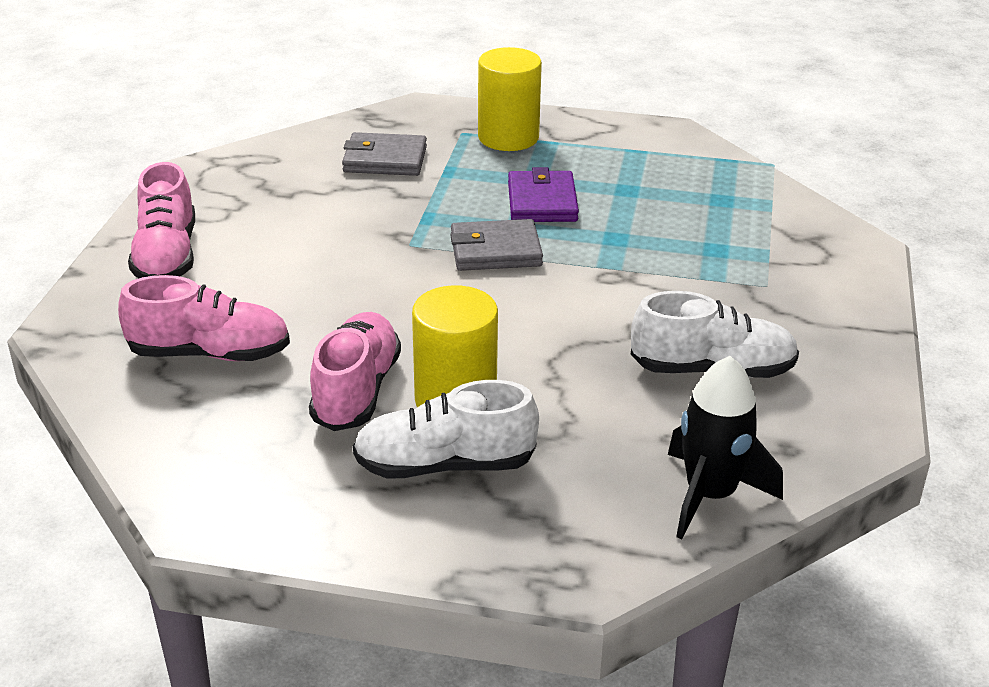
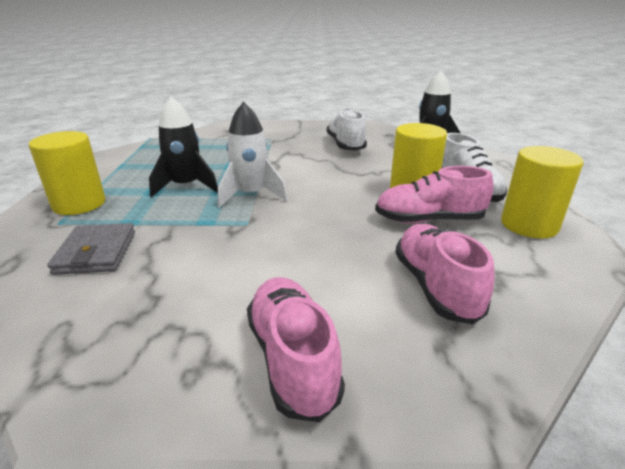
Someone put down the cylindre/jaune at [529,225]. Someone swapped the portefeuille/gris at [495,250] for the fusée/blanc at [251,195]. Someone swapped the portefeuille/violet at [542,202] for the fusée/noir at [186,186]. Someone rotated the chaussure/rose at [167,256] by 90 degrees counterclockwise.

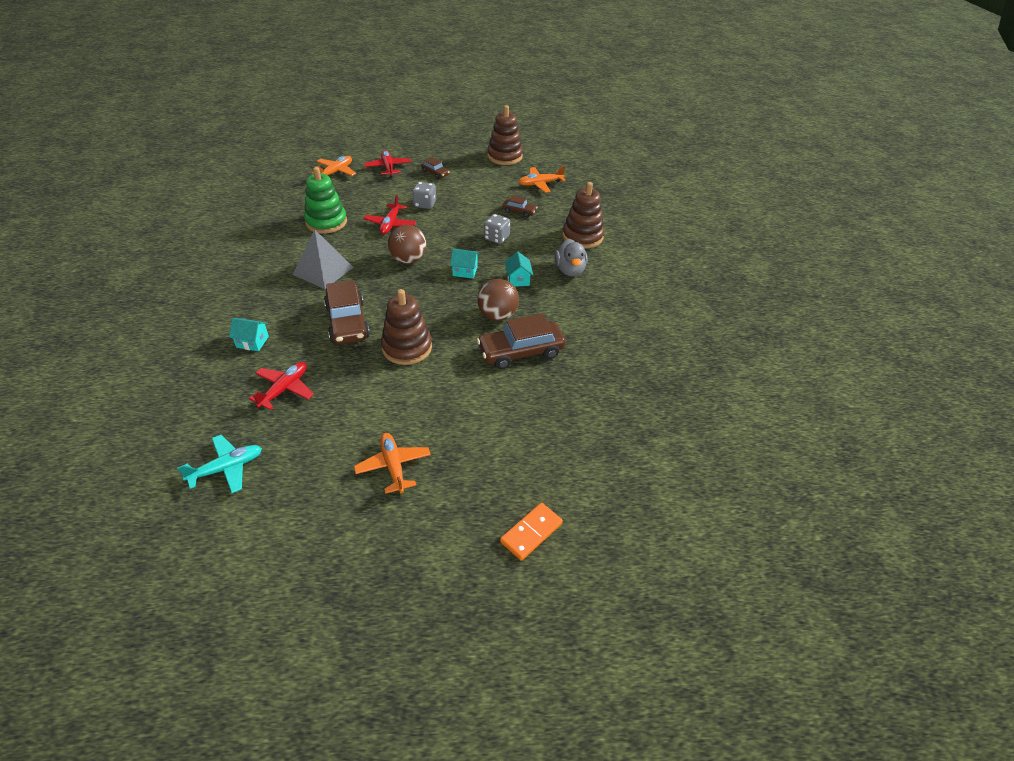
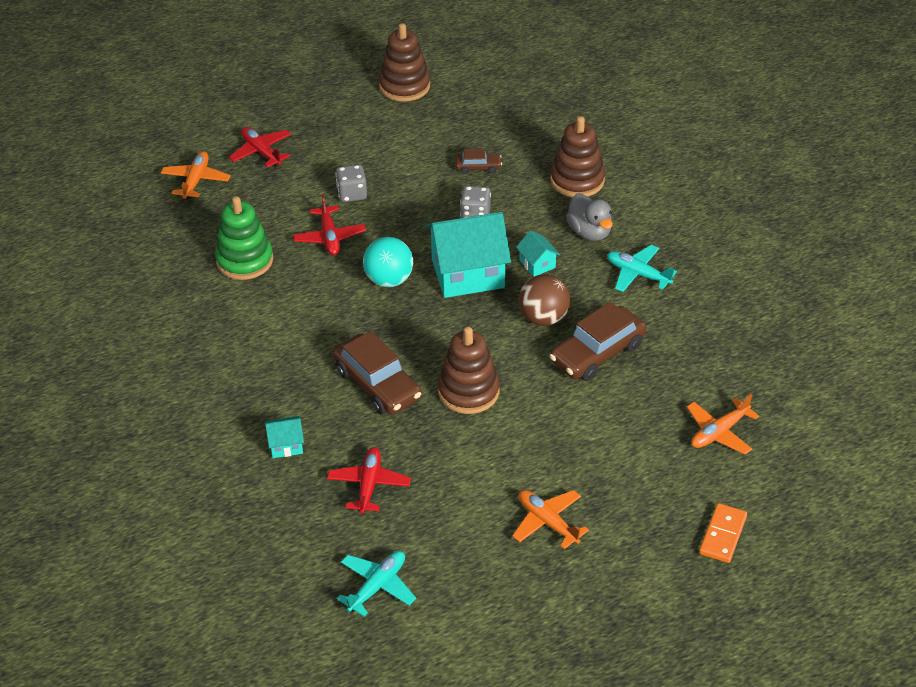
Someone took away the pyramide/gris at [323,270]. Someone took away the voiture/marron at [435,173]. Someone put down the avion/turquoise at [638,274]. Someone carried the avion/orange from [540,184] to [719,432]. Someone repainted the balle/marron at [408,259], which became the balle/turquoise at [389,280]. Someone scaled the maison/turquoise at [465,271] by 2.23.

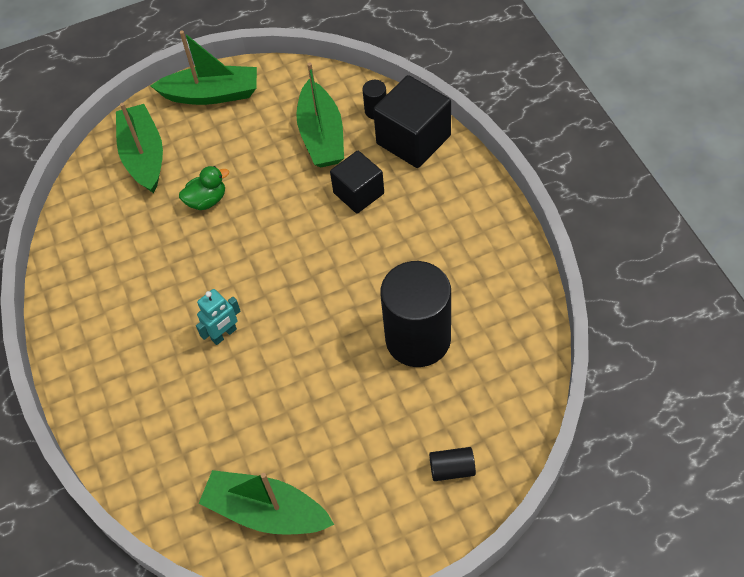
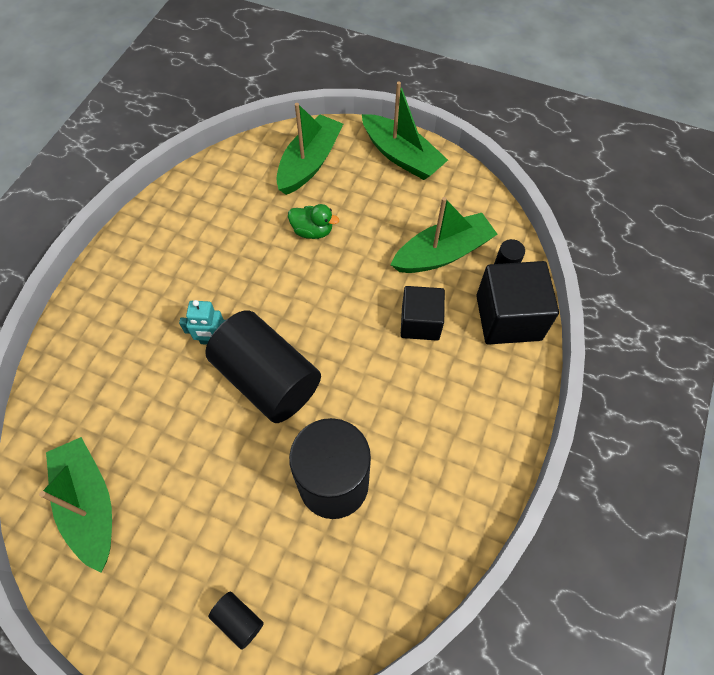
Someone put down the cylindre/noir at [267,378]. Someone rotated the bateau/vert at [321,136] by 150 degrees counterclockwise.

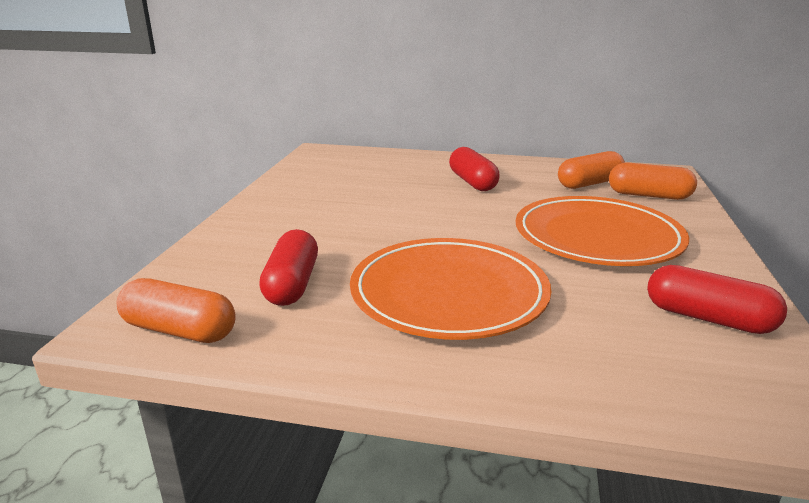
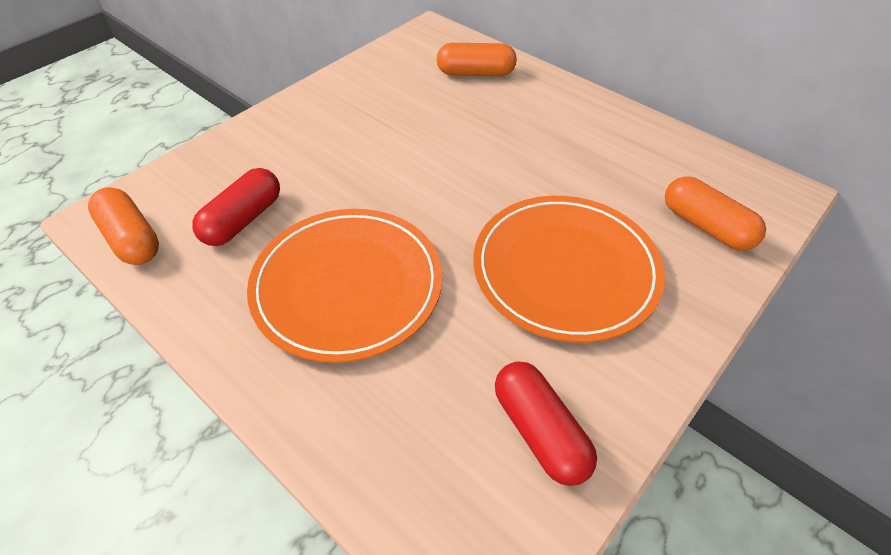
Someone took away the gélule/rouge at [472,182]. Someone carried the gélule/orange from [589,184] to [475,73].

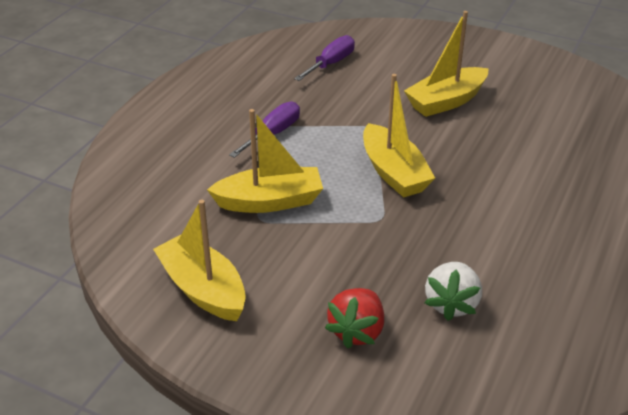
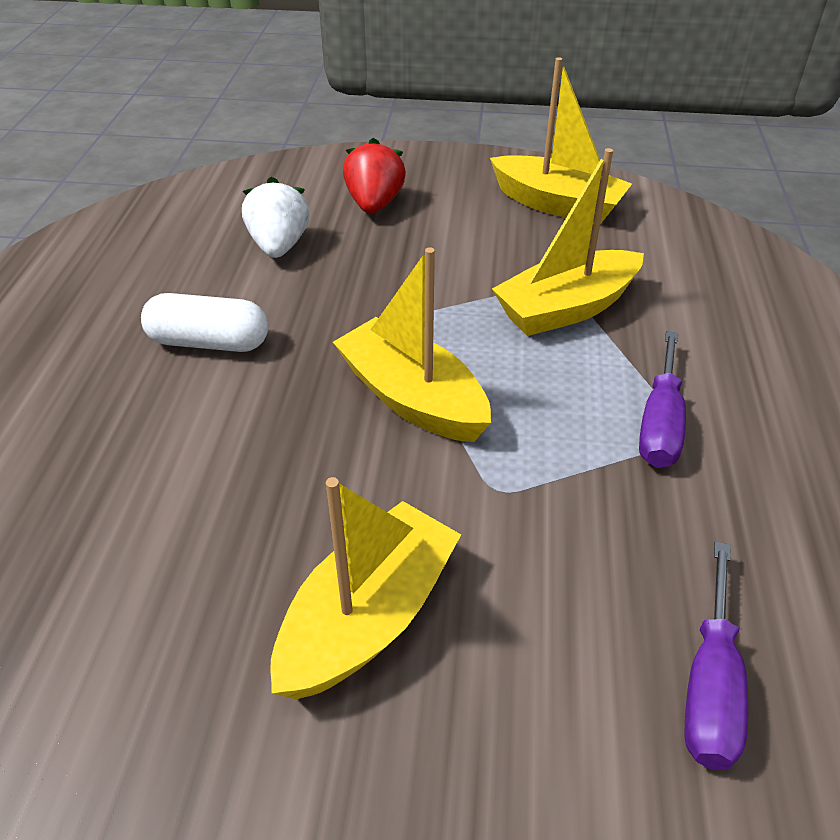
Someone put down the gélule/blanc at [209,342].

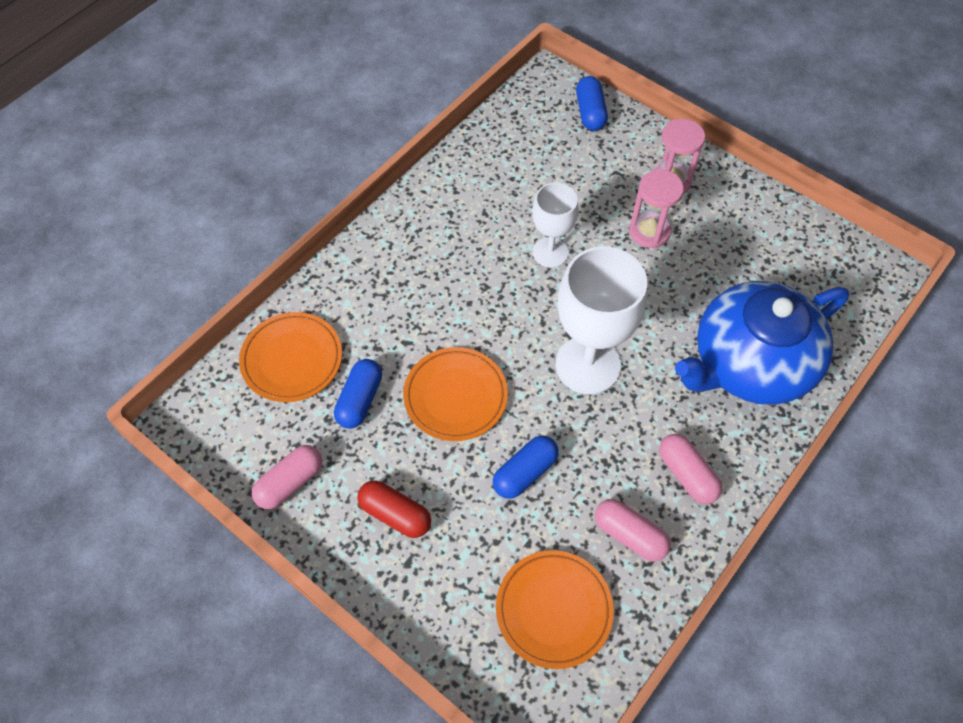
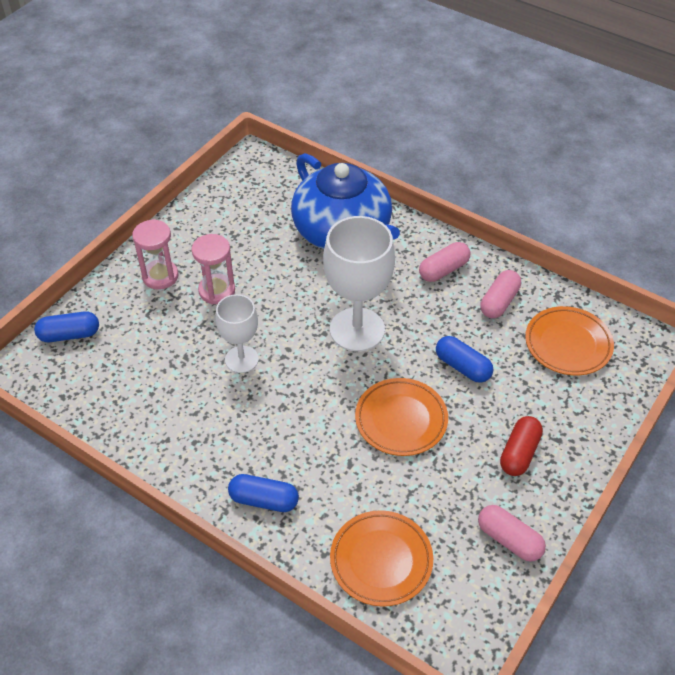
Someone carried the gélule/bleu from [360,400] to [264,500].

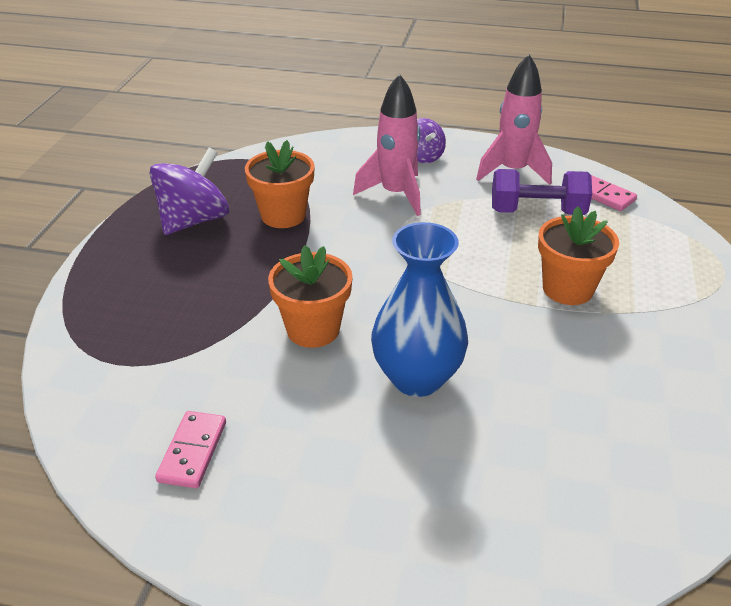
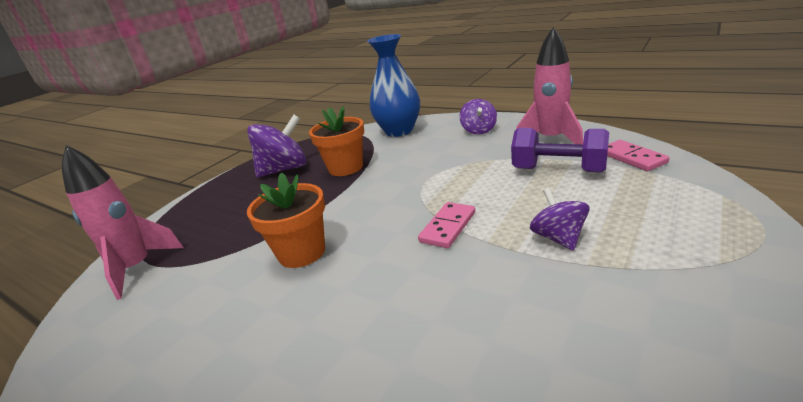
Someone carried the domino/rose from [193,451] to [448,227]. Someone carried the fusée/rose from [396,194] to [137,268]. Someone carried the vase/bleu from [417,378] to [399,131]. Someone swapped the pot de fleurs/orange at [567,289] for the toupie/violet at [558,238].

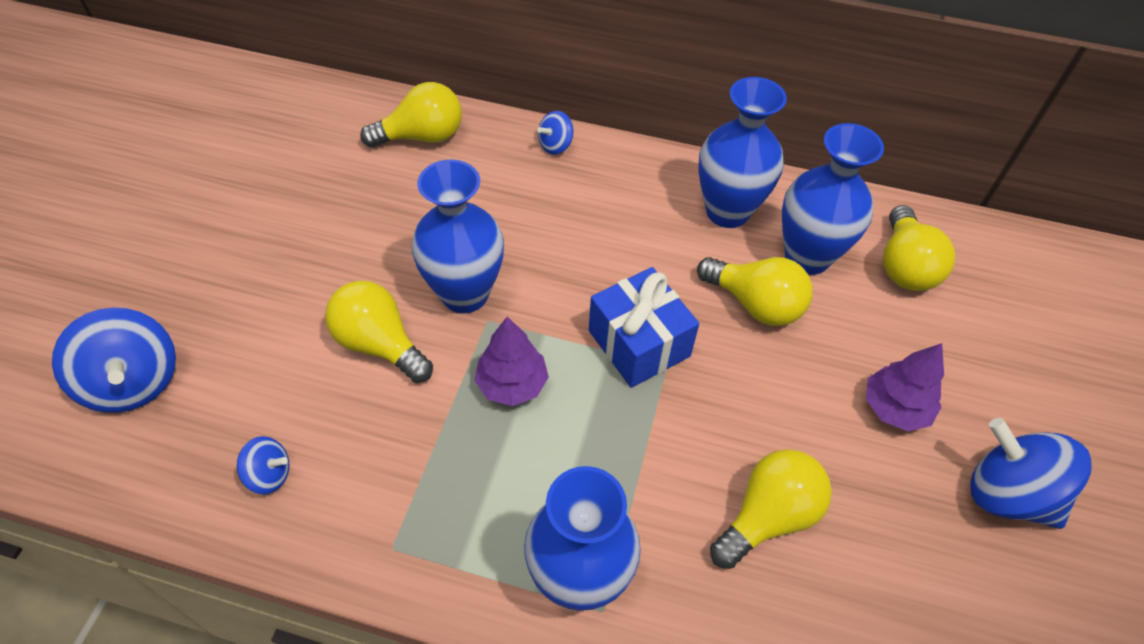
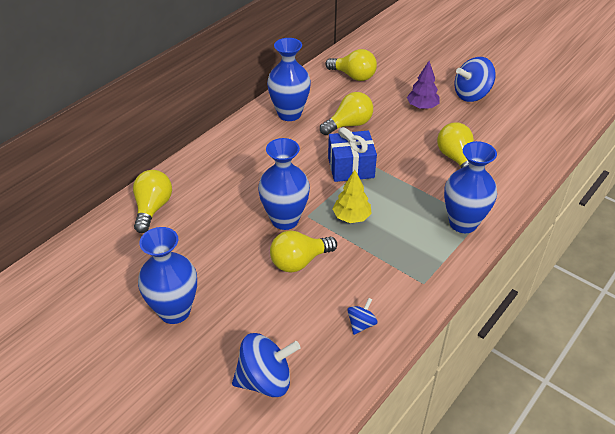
Someone took away the toupie/bleu at [555,145]. Someone carried the vase/bleu from [807,257] to [174,311]. Someone repainted the arbre/violet at [512,384], which became the arbre/jaune at [351,217].

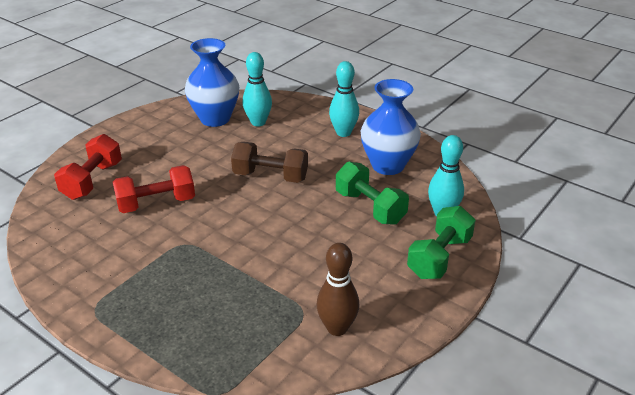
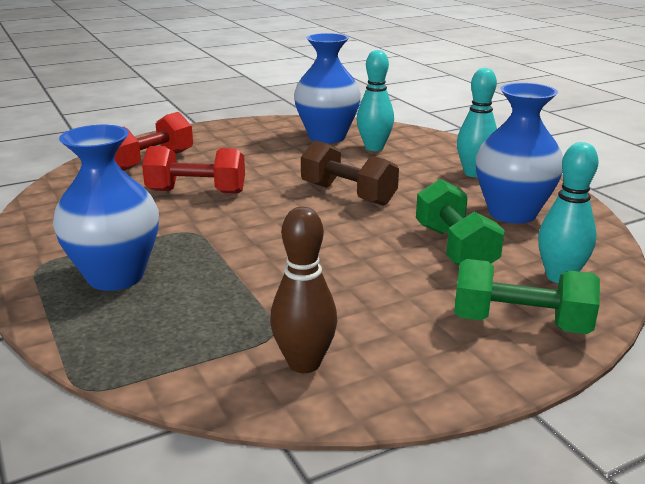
Someone put down the vase/bleu at [115,276]. Someone rotated the haltère/vert at [439,257] by 45 degrees clockwise.

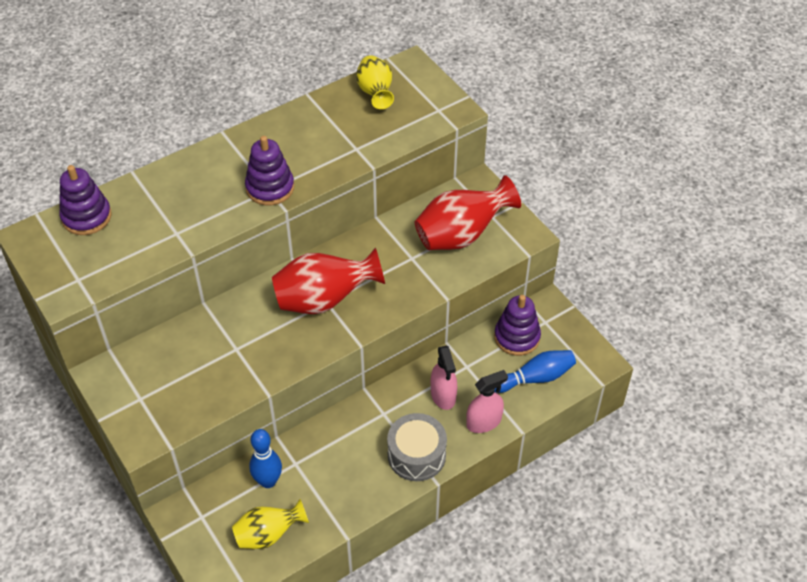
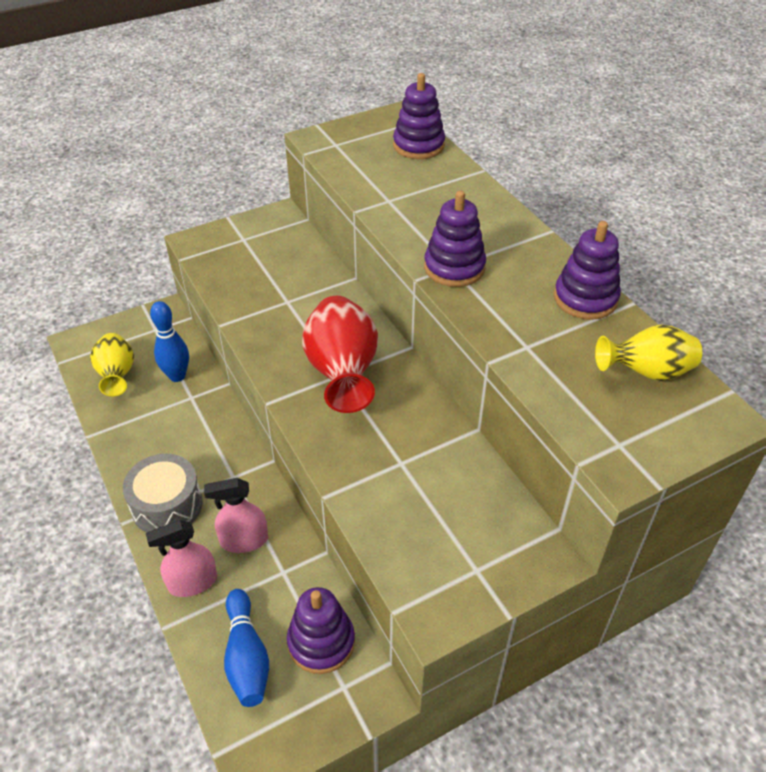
Someone took away the vase/rouge at [461,235]. Someone put down the jouet à empiler/violet at [585,298]. Someone rotated the vaporisateur/rose at [484,422] by 90 degrees clockwise.

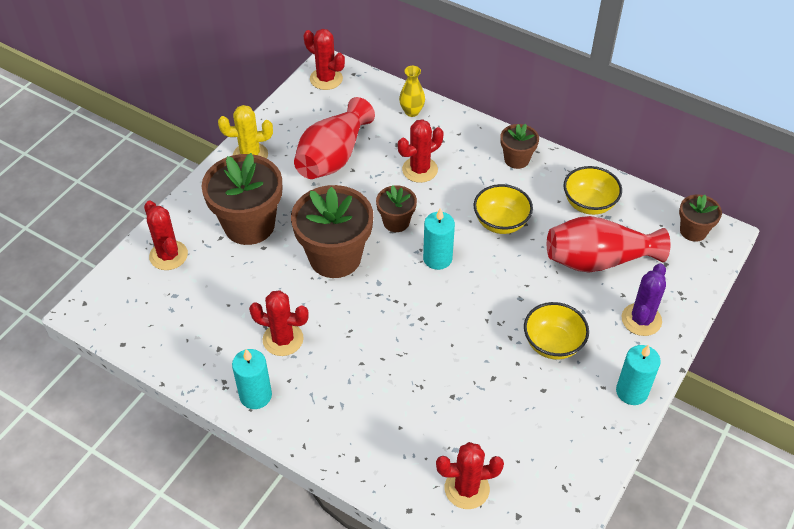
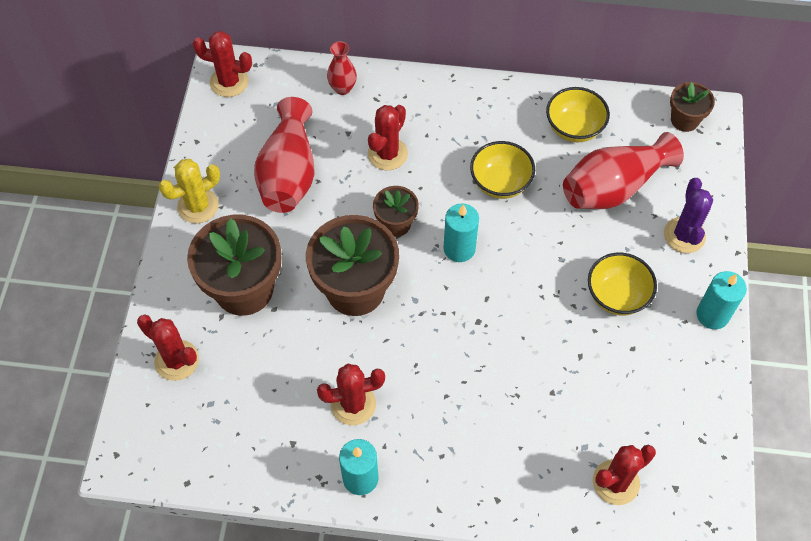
Someone took away the pot de fleurs/marron at [516,159]. Someone repainted the vase/jaune at [412,112], which became the vase/rouge at [342,88].

